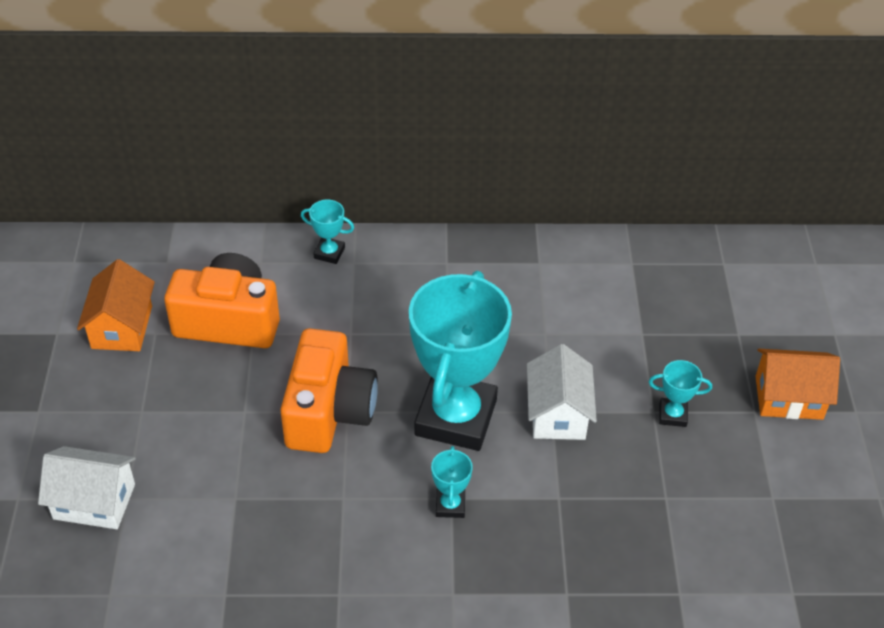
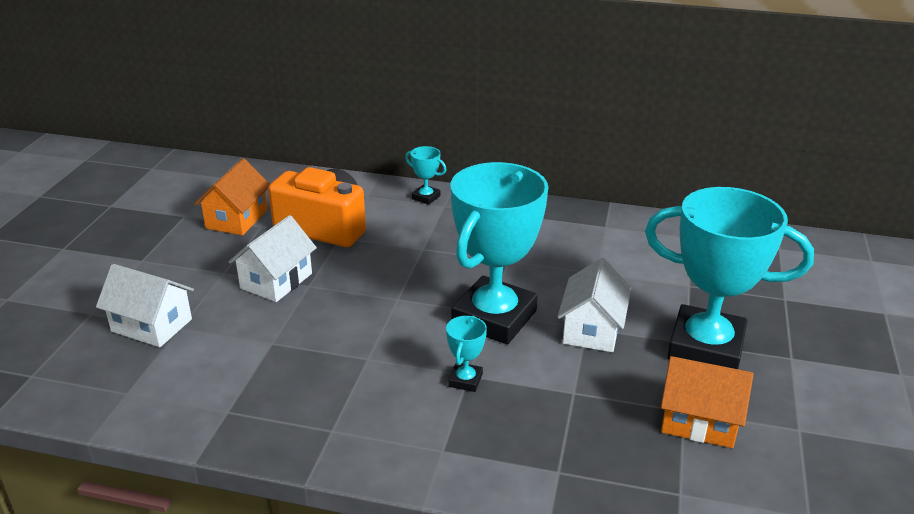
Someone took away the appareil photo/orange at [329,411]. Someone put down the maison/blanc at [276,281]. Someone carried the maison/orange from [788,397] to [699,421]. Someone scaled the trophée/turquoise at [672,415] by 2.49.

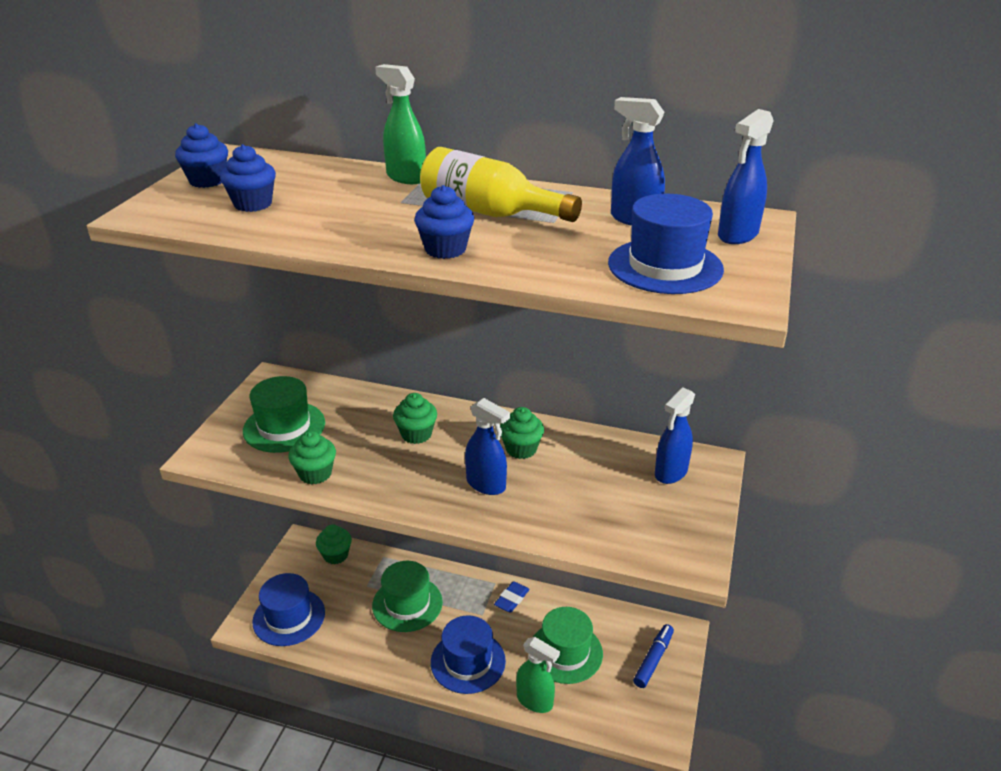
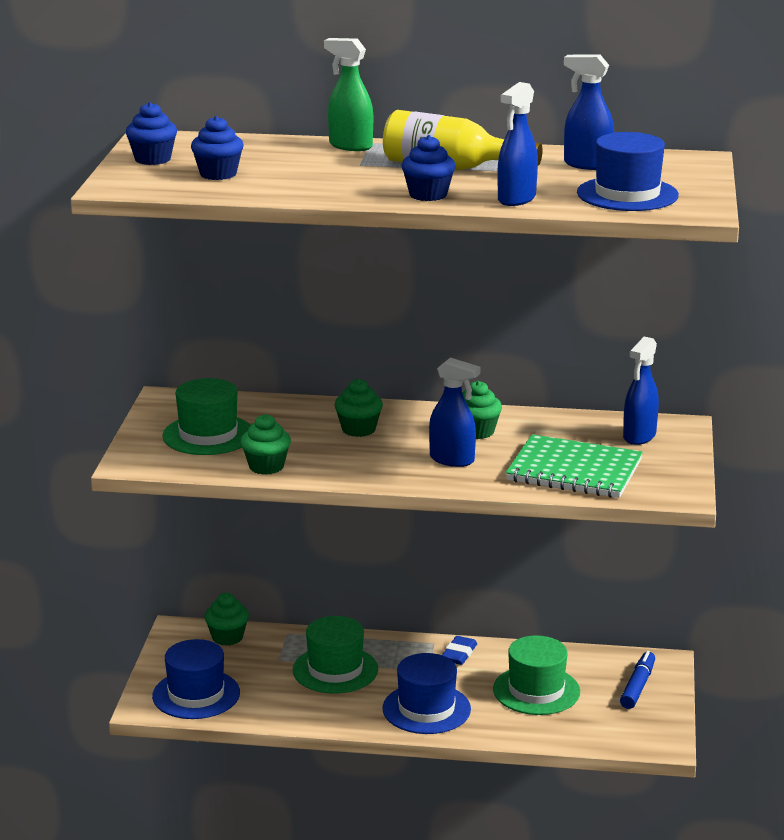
Someone took away the vaporisateur/vert at [535,701]. Someone put down the carnet/vert at [574,471]. Someone carried the vaporisateur/bleu from [737,235] to [516,199].

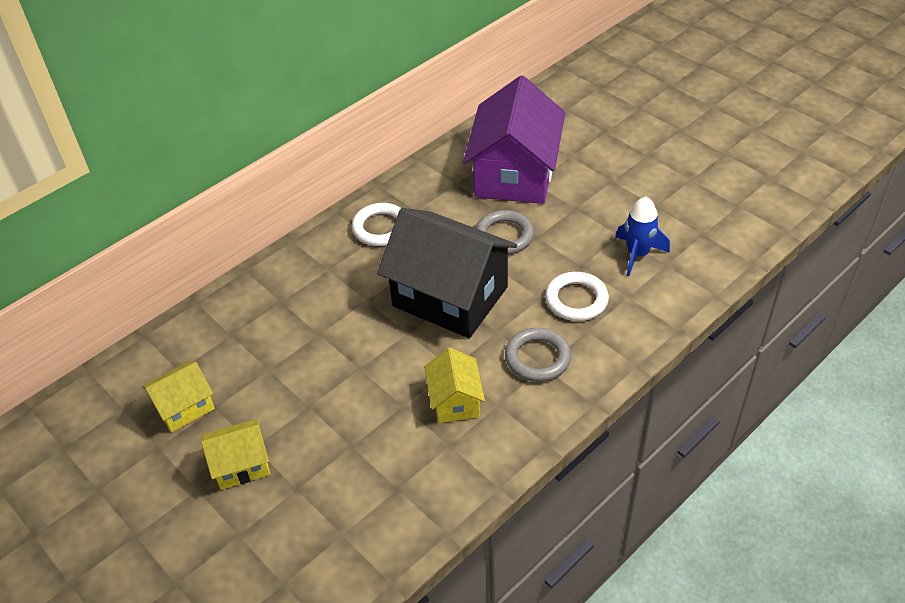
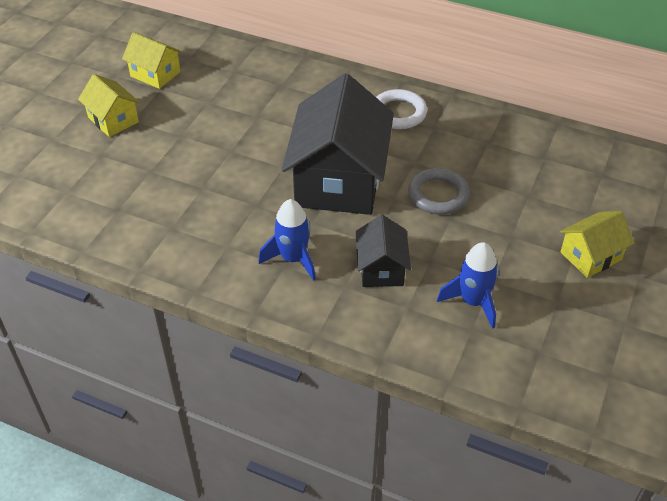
Someone took away the maison/violet at [515,174]. Someone carried the maison/jaune from [455,401] to [590,256]. Someone swapped the anneau/gris at [537,358] for the fusée/bleu at [293,259]. Someone swapped the anneau/blanc at [576,300] for the maison/noir at [381,268].

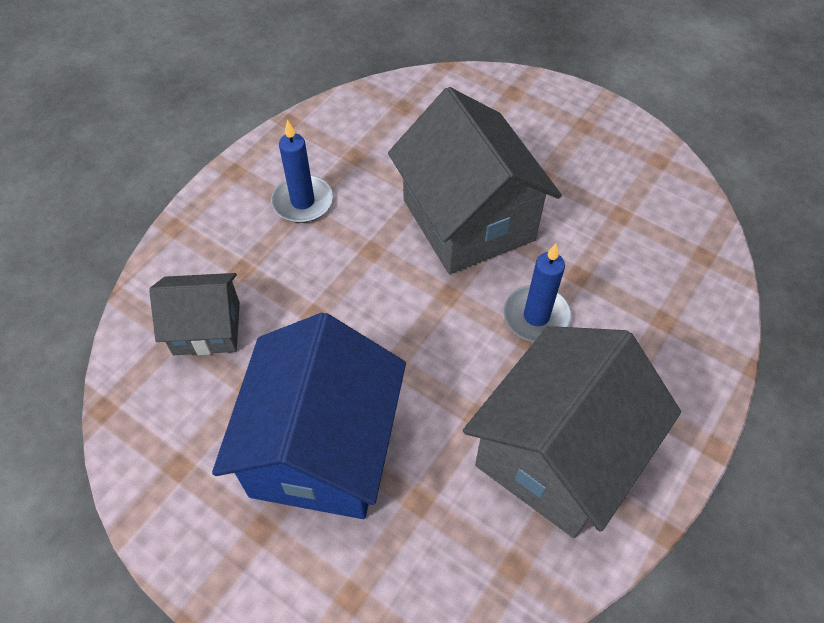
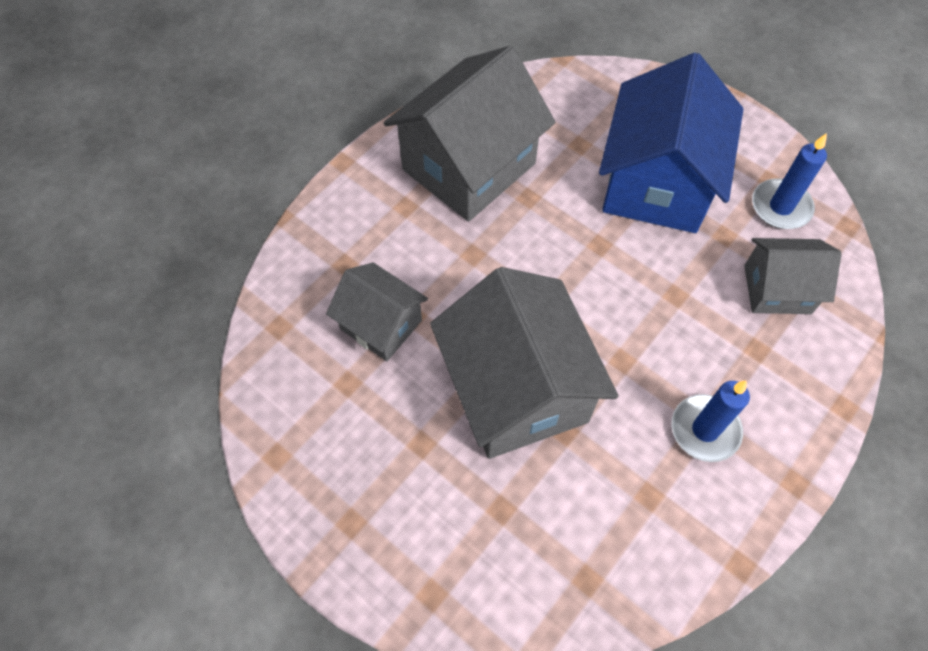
Someone put down the maison/gris at [381,325]. Someone carried the bougie/bleu from [536,316] to [780,207].

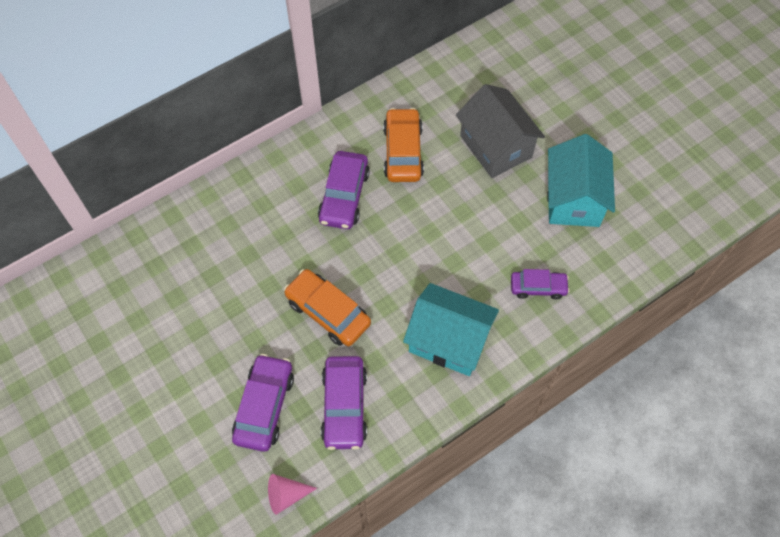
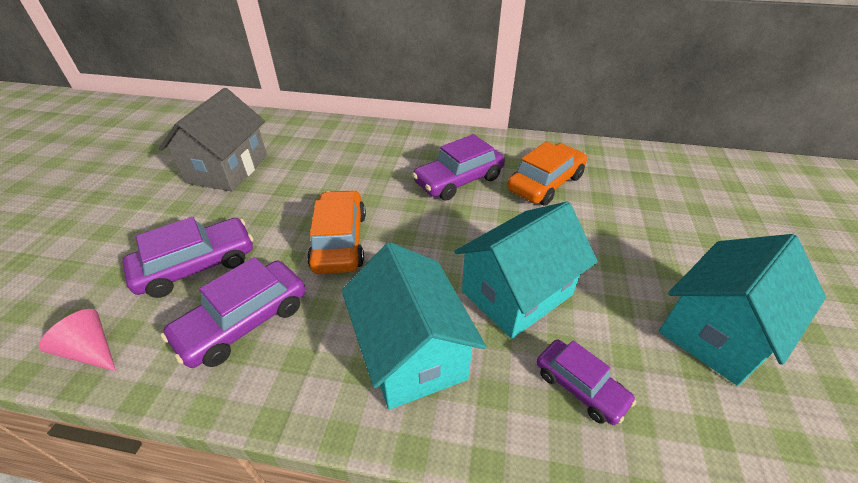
Someone put down the maison/turquoise at [517,293]. Someone carried the maison/gris from [495,146] to [227,169].

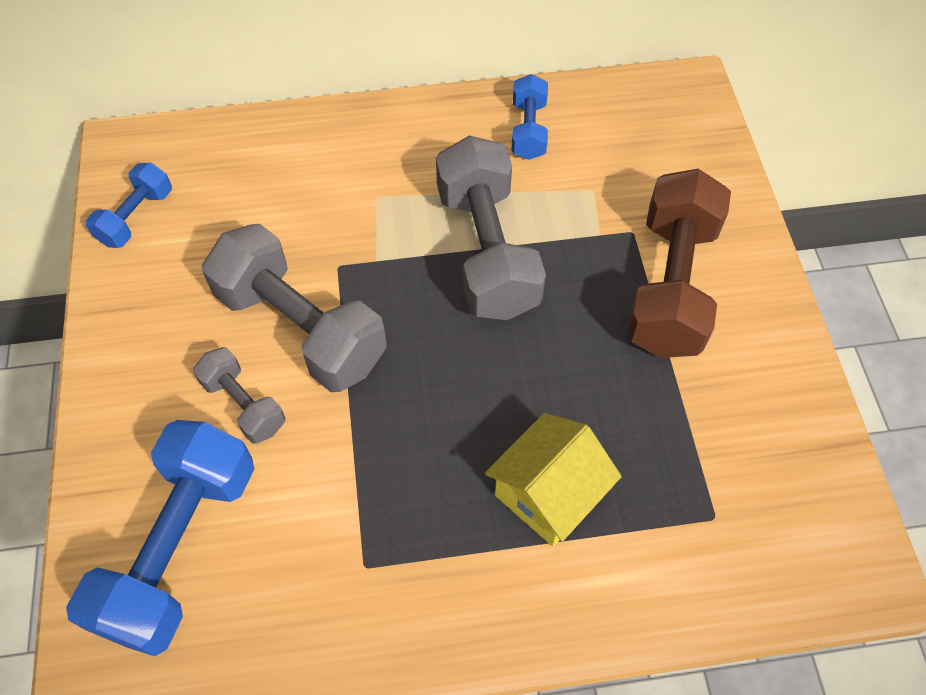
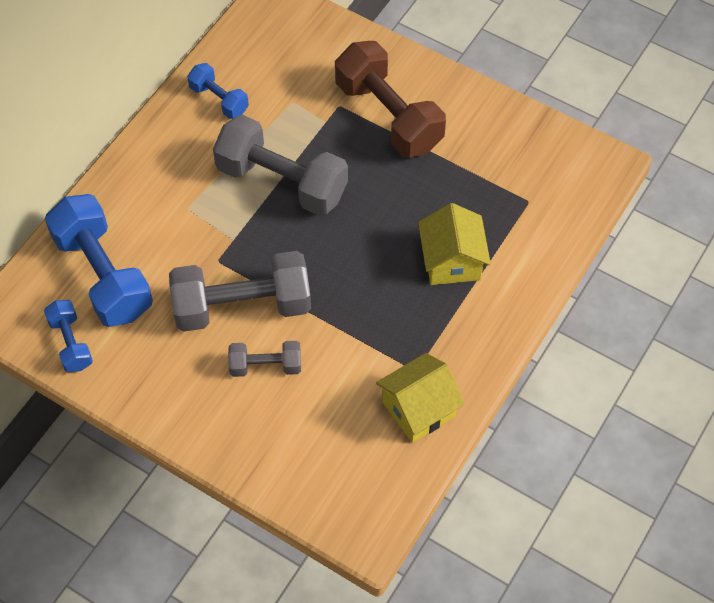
Someone put down the maison/jaune at [418,409]. Someone carried the haltère/bleu from [180,548] to [103,275].

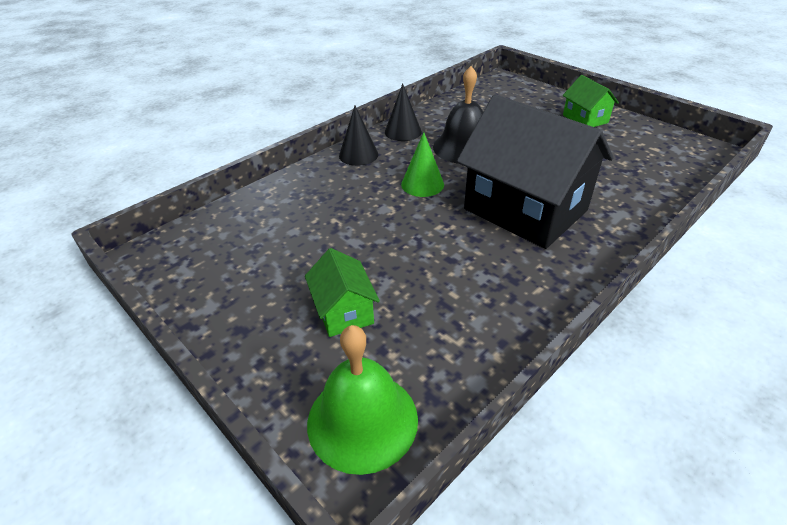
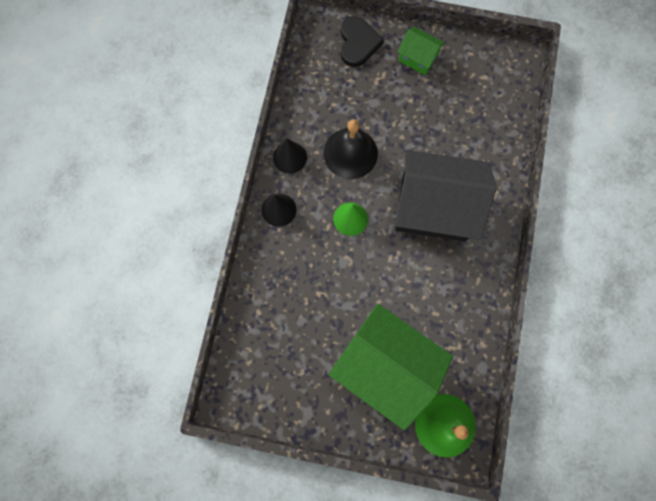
Someone put down the cœur/noir at [358,43]. Someone scaled the maison/vert at [344,311] by 2.16.

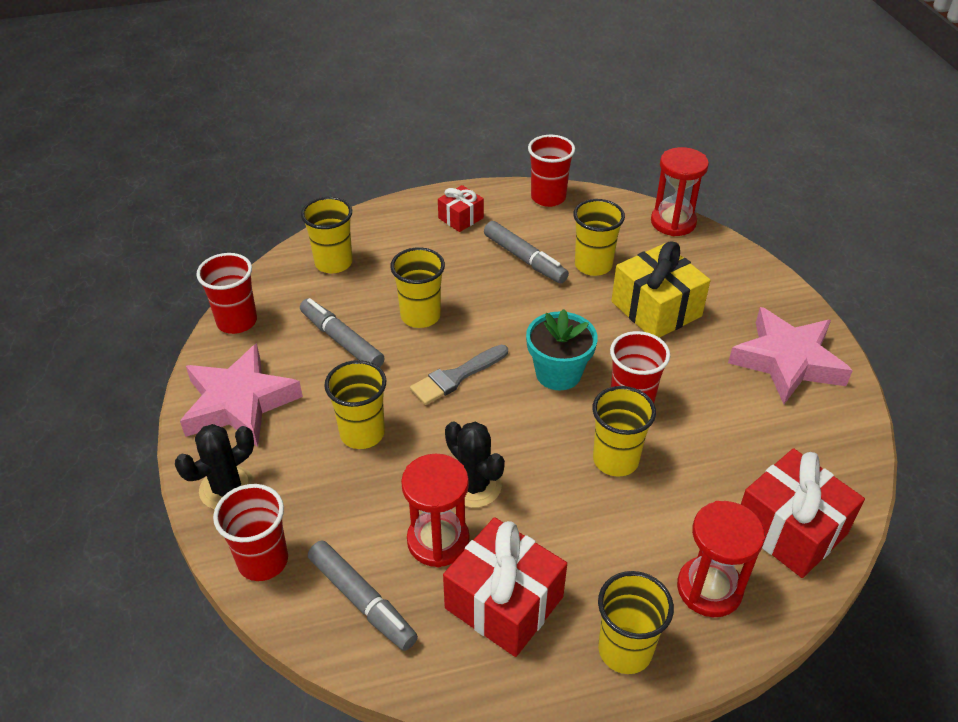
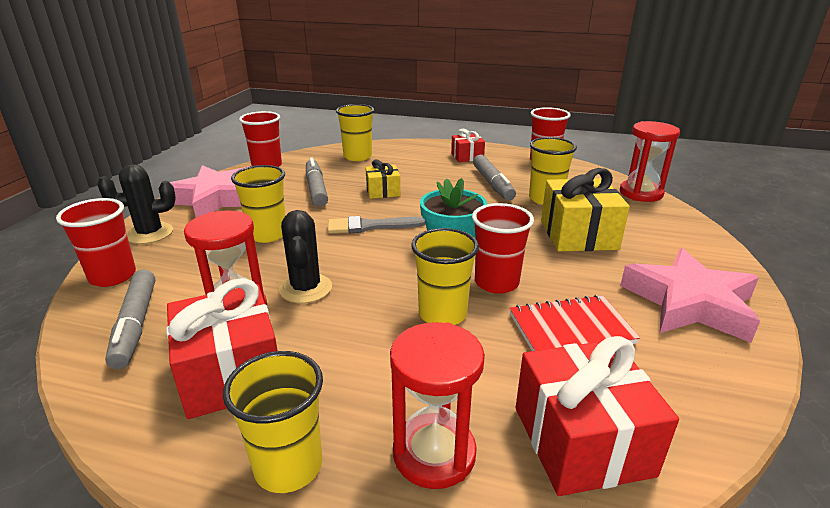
Someone put down the carnet/rouge at [571,329]. Someone swapped the gobelet/jaune at [420,316] for the cadeau/jaune at [383,191].

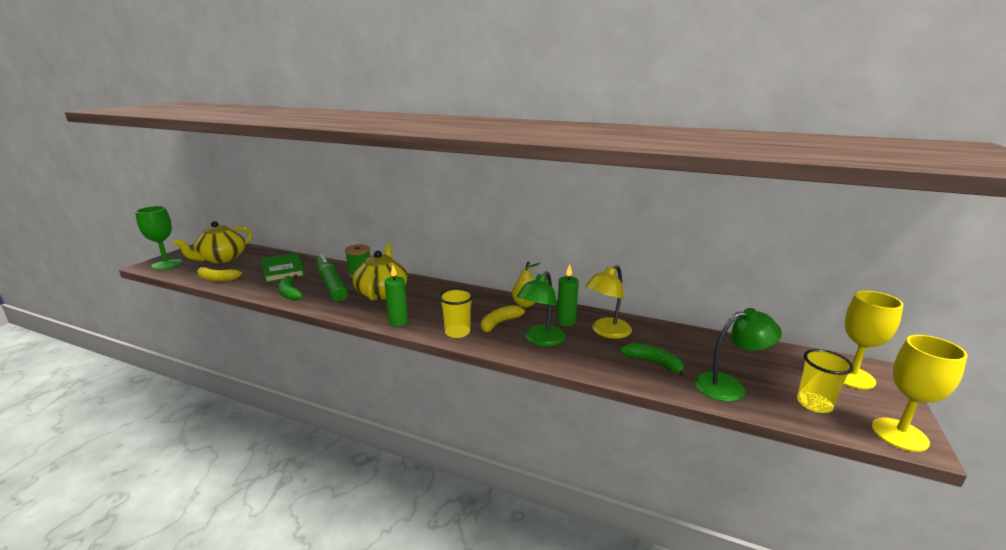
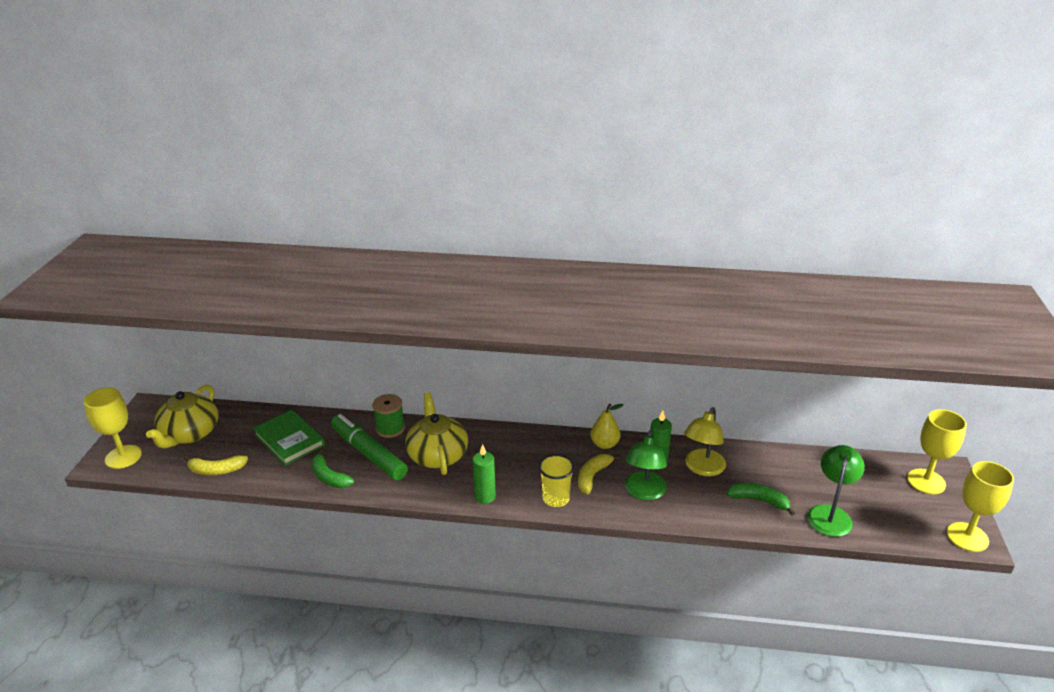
Someone took away the gobelet/jaune at [814,404]. Someone repainted the verre à pied/vert at [167,264], which became the verre à pied/jaune at [123,457]. Someone rotated the lampe/vert at [729,386] by 45 degrees counterclockwise.

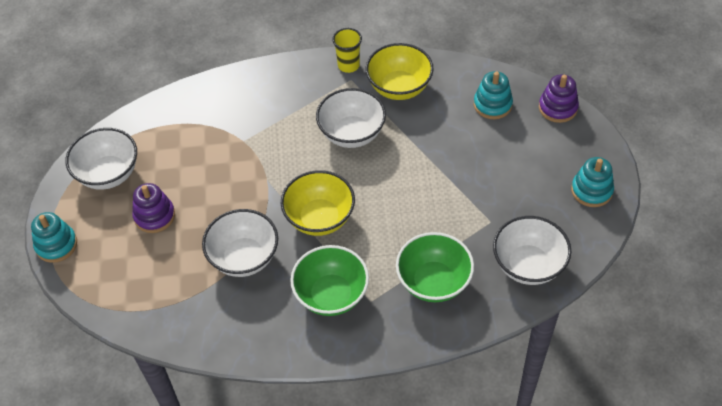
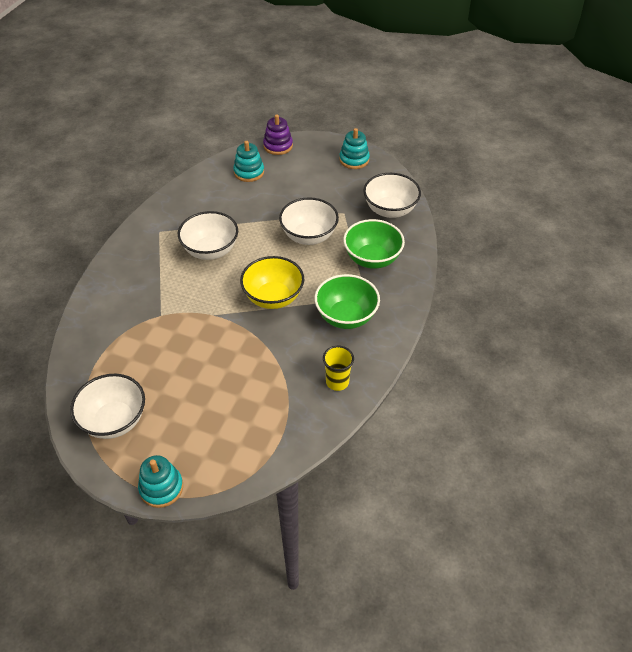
Someone took away the jouet à empiler/violet at [154,216]. Someone took away the bol/jaune at [399,87]. Someone carried the bol/blanc from [244,258] to [309,236]. Someone carried the gobelet/jaune from [348,65] to [337,382].

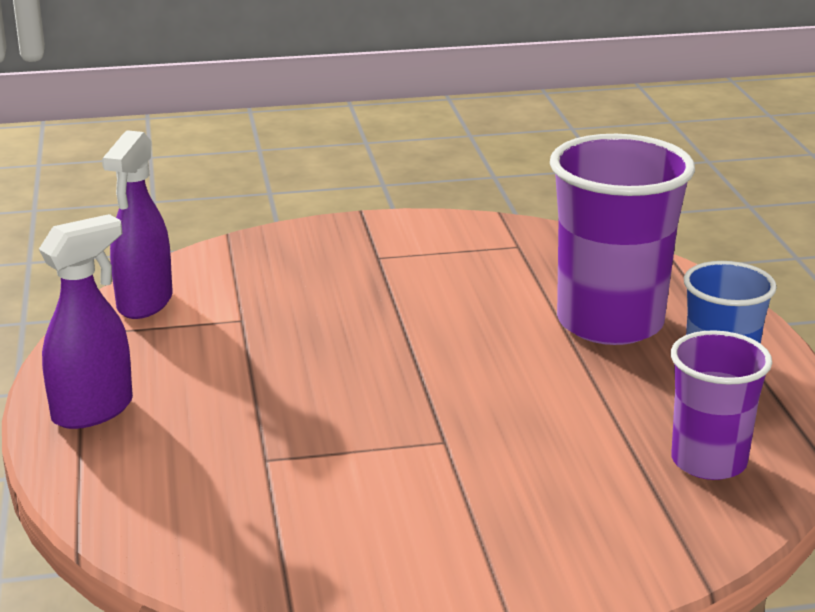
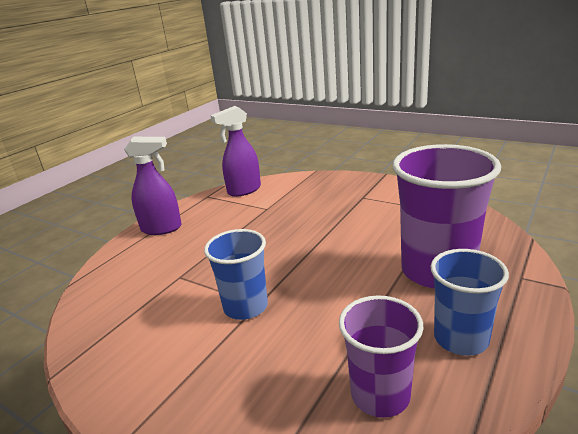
Someone put down the gobelet/bleu at [245,307].

